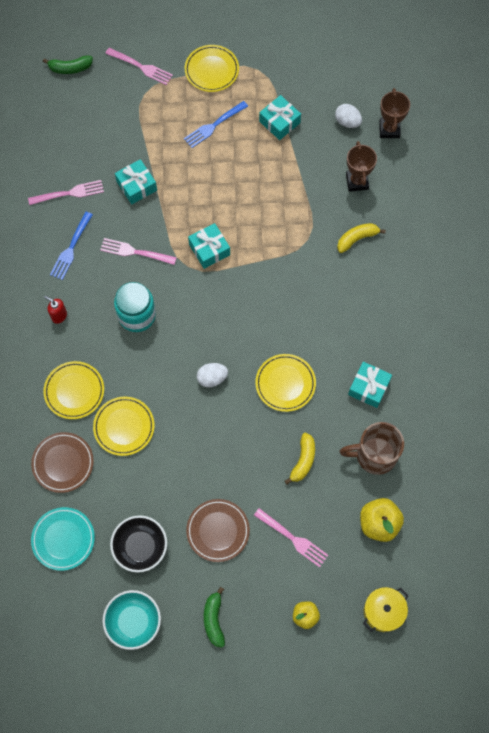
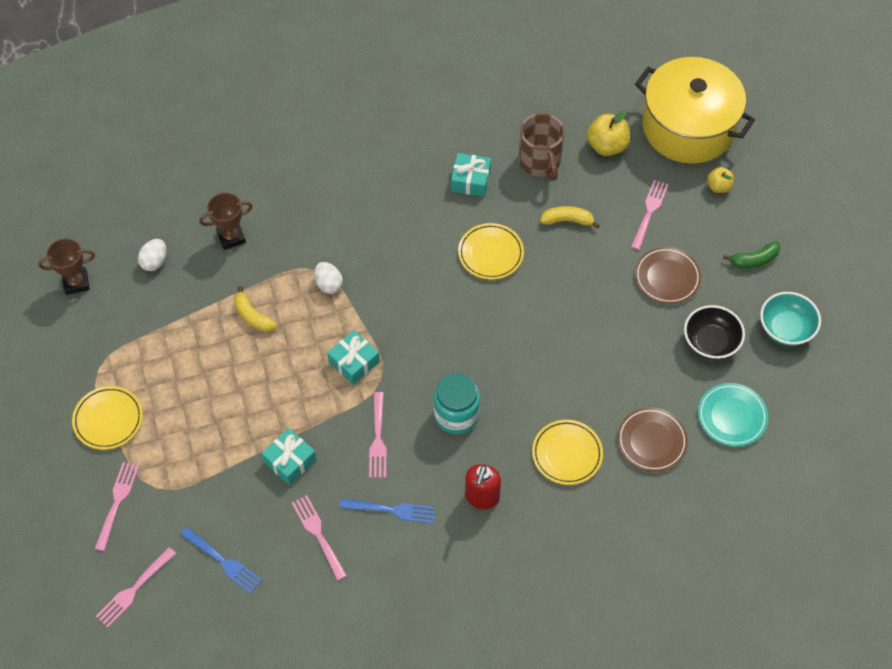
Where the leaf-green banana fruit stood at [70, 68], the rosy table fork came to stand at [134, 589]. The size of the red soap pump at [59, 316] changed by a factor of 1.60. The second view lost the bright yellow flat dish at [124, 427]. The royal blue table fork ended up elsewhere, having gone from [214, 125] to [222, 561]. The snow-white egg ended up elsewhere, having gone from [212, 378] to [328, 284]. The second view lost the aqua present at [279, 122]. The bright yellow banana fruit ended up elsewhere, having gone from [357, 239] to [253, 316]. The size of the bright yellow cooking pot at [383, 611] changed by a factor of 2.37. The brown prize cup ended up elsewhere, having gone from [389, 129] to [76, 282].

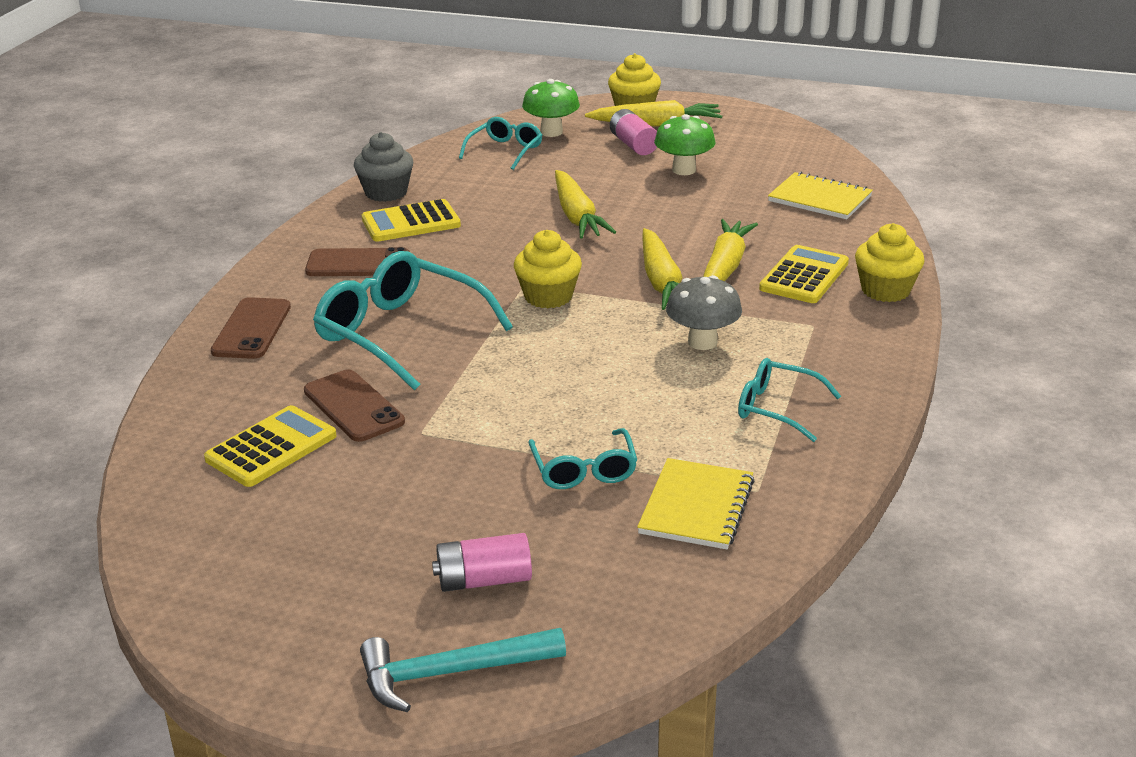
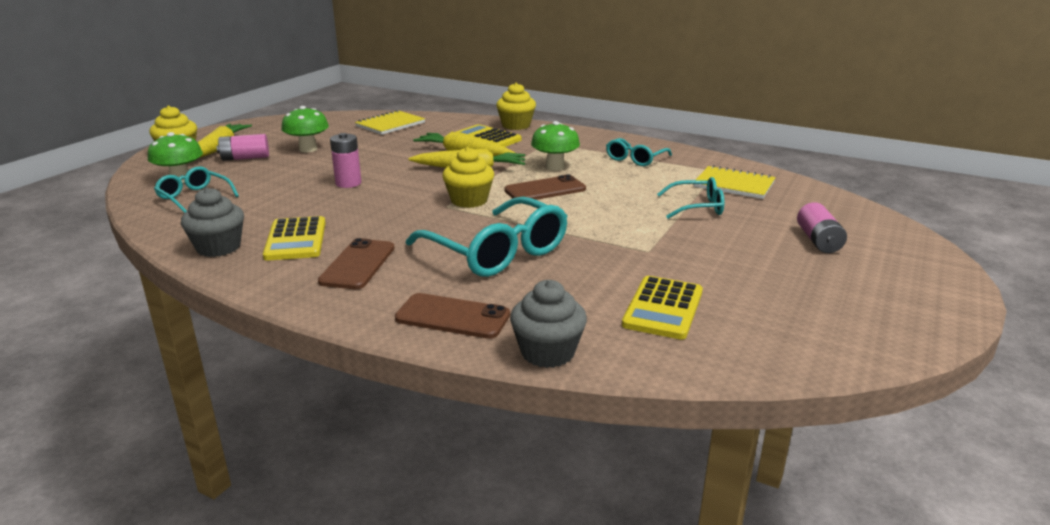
The bright yellow adding machine at [271, 448] ended up facing another way, 120 degrees counterclockwise from before. The brown smartphone ended up elsewhere, having gone from [353, 406] to [545, 190]. The aqua eyeglasses at [400, 333] ended up facing another way, 90 degrees counterclockwise from before. The second view lost the aqua claw hammer at [450, 673]. Where the bright yellow toy carrot stood at [577, 216], the rosy battery came to stand at [348, 183]. What was the ash-grey toadstool at [702, 342] turned into the leaf-green toadstool at [555, 167]. The second view gained the ash-grey muffin at [547, 352].

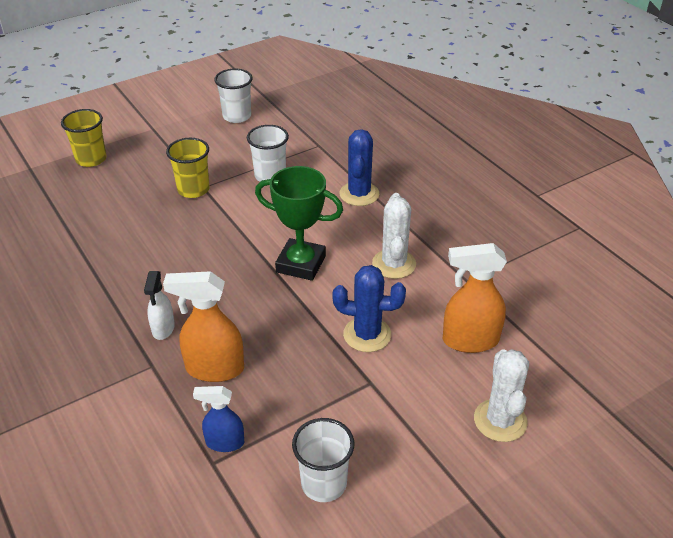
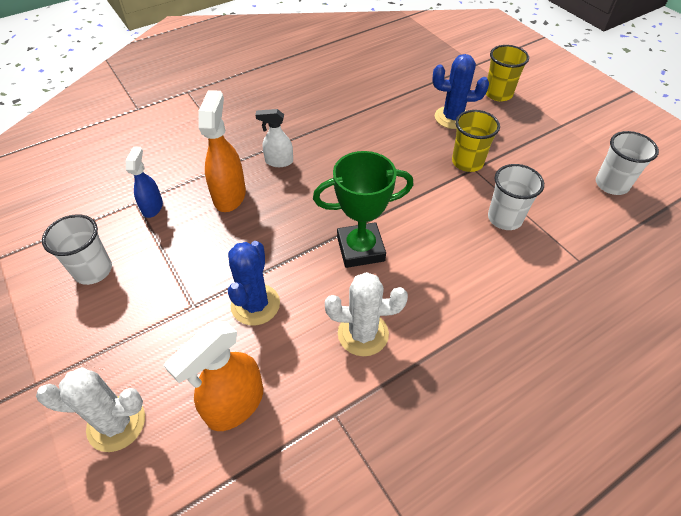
The leaf-green prize cup at [301, 264] ended up facing another way, 60 degrees clockwise from before. The royal blue cactus ended up elsewhere, having gone from [359, 194] to [452, 118]. The orange-coloured spray cleaner at [469, 340] ended up facing another way, 135 degrees counterclockwise from before.

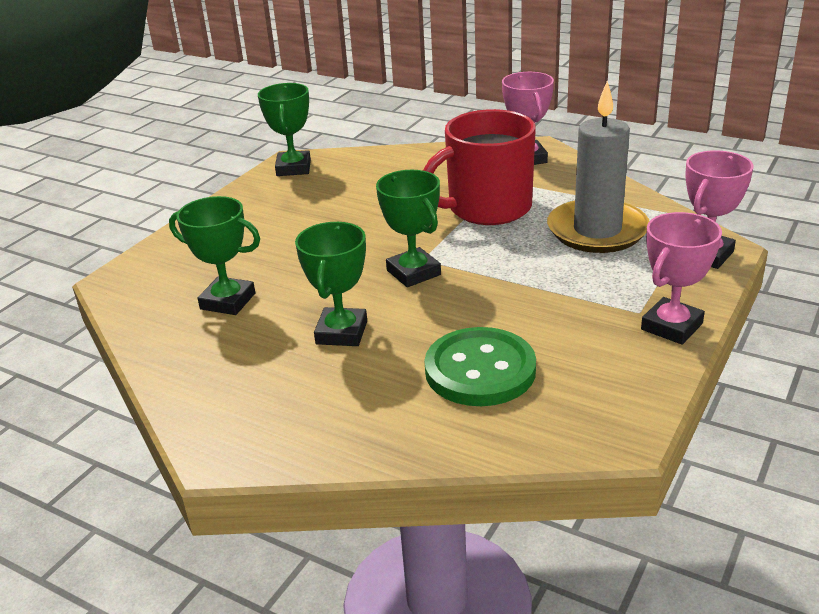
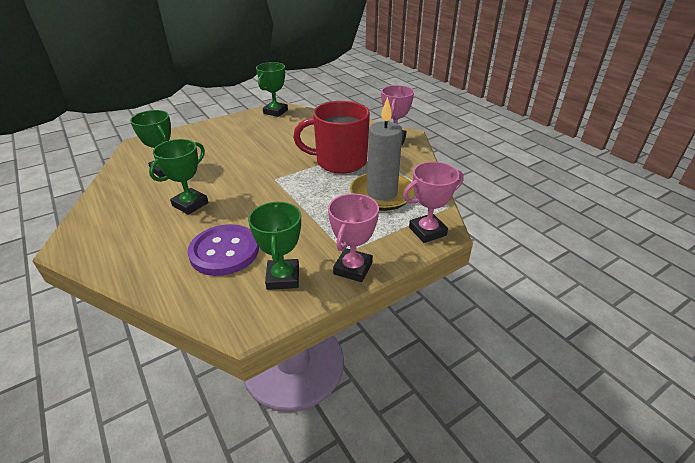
The leaf-green prize cup ended up elsewhere, having gone from [413, 273] to [283, 278]. What was the leaf-green shirt button at [480, 370] turned into the violet shirt button at [224, 251]. The rosy prize cup at [671, 326] ended up facing another way, 45 degrees counterclockwise from before.

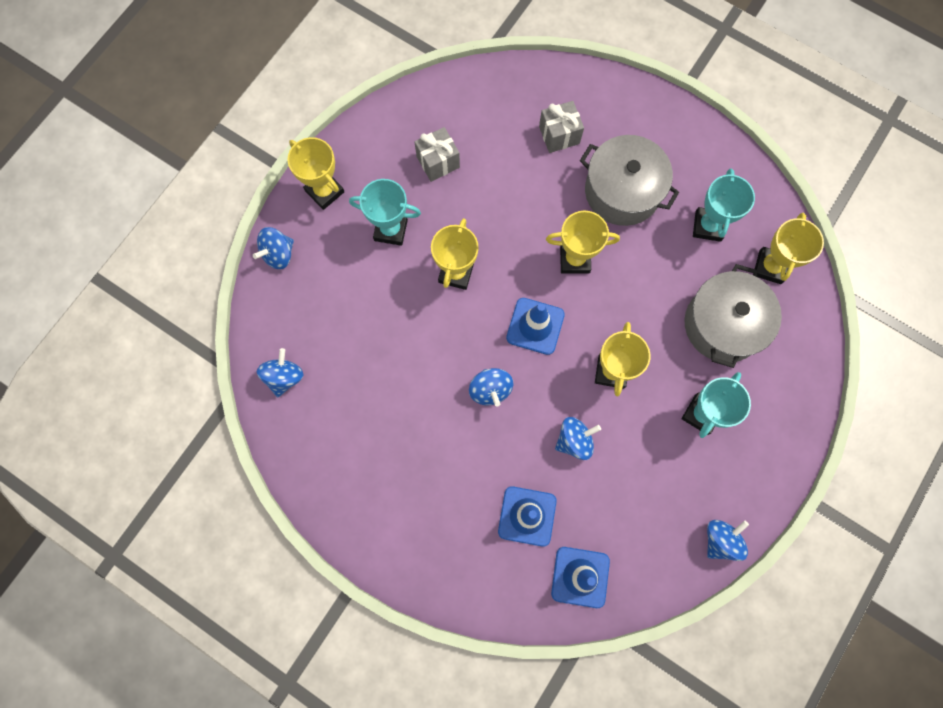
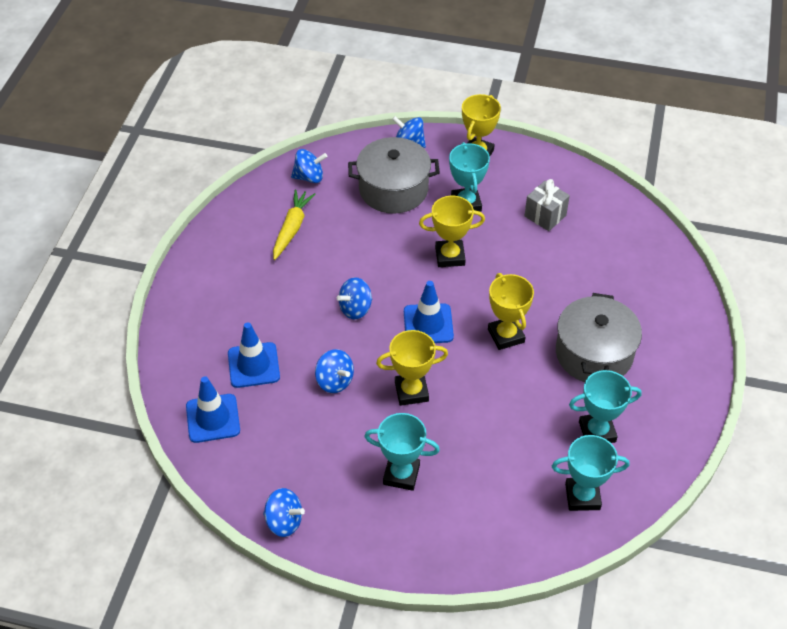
The second view lost the ash-grey present at [559, 135]. The ash-grey cooking pot ended up elsewhere, having gone from [723, 324] to [393, 189]. What was the bright yellow prize cup at [770, 267] turned into the aqua prize cup at [582, 496]. The second view gained the bright yellow toy carrot at [292, 228].

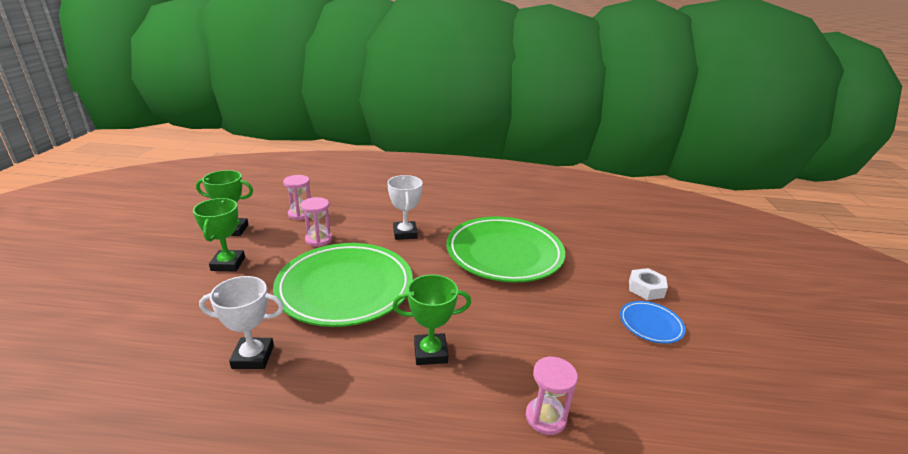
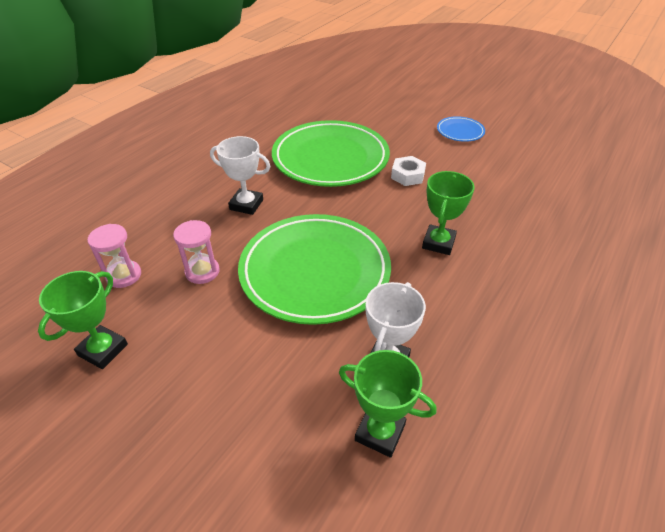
The leaf-green prize cup ended up elsewhere, having gone from [228, 264] to [380, 432]. The second view lost the rosy sand timer at [545, 417]. The snow-white hex nut ended up elsewhere, having gone from [646, 288] to [408, 175].

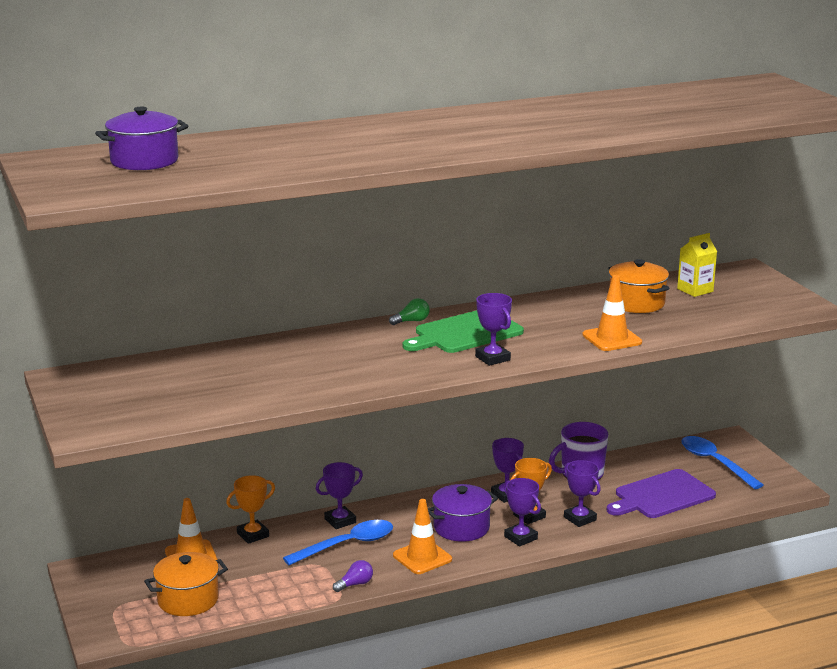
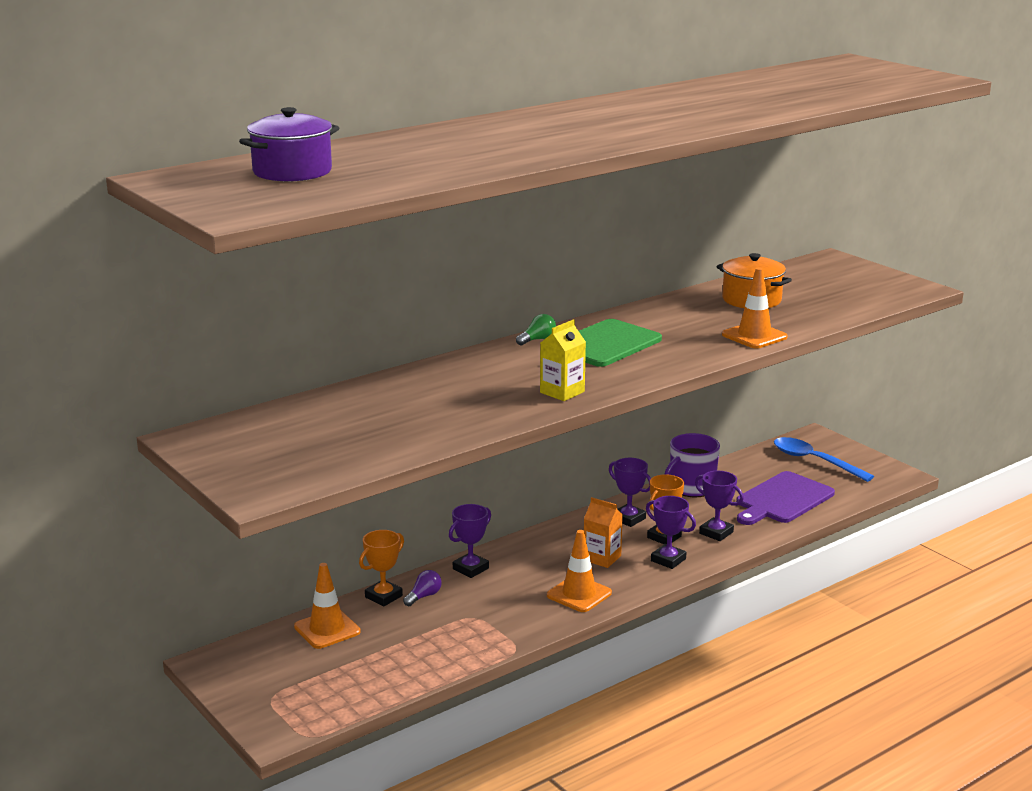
The second view lost the orange-coloured cooking pot at [188, 600]. The second view lost the royal blue tablespoon at [347, 545]. The violet lightbulb ended up elsewhere, having gone from [355, 584] to [424, 596]. Where the violet cooking pot stood at [461, 527], the orange-coloured milk carton came to stand at [602, 558]. The second view lost the violet prize cup at [492, 358]. The bright yellow milk carton ended up elsewhere, having gone from [695, 290] to [562, 392].

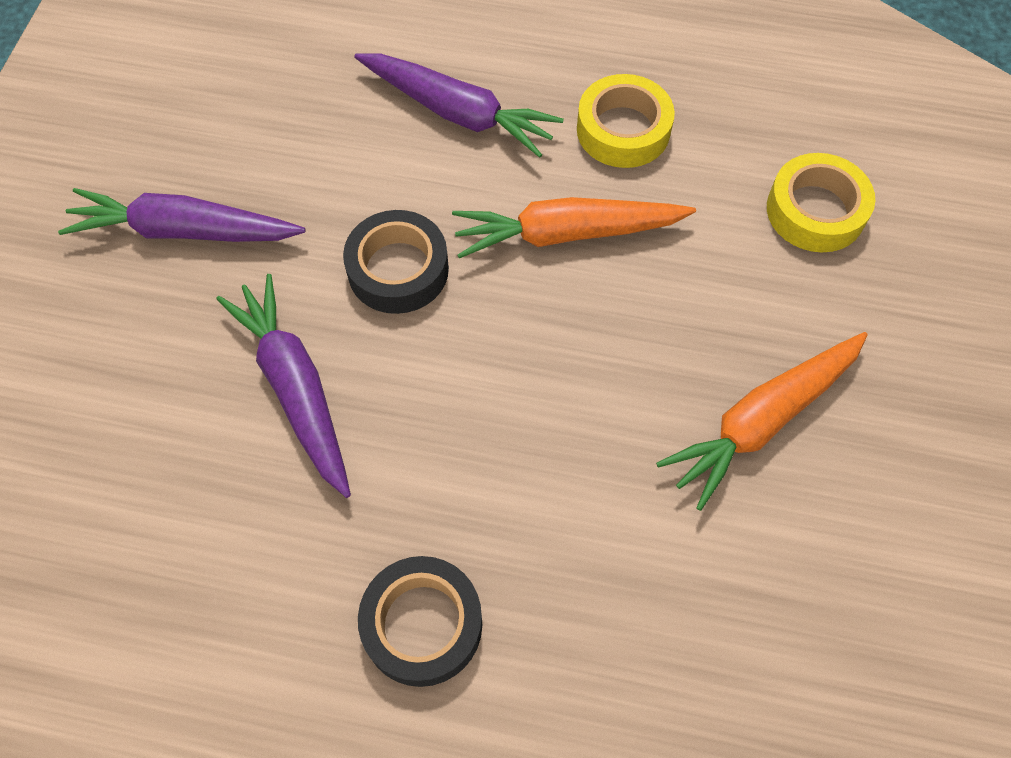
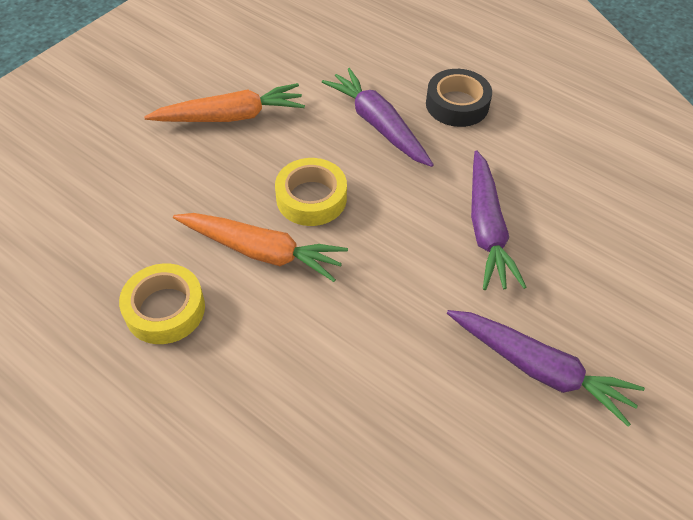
The second view lost the black sticky tape at [398, 269]. The violet toy carrot ended up elsewhere, having gone from [458, 113] to [378, 125]. The bright yellow sticky tape ended up elsewhere, having gone from [815, 211] to [311, 198].

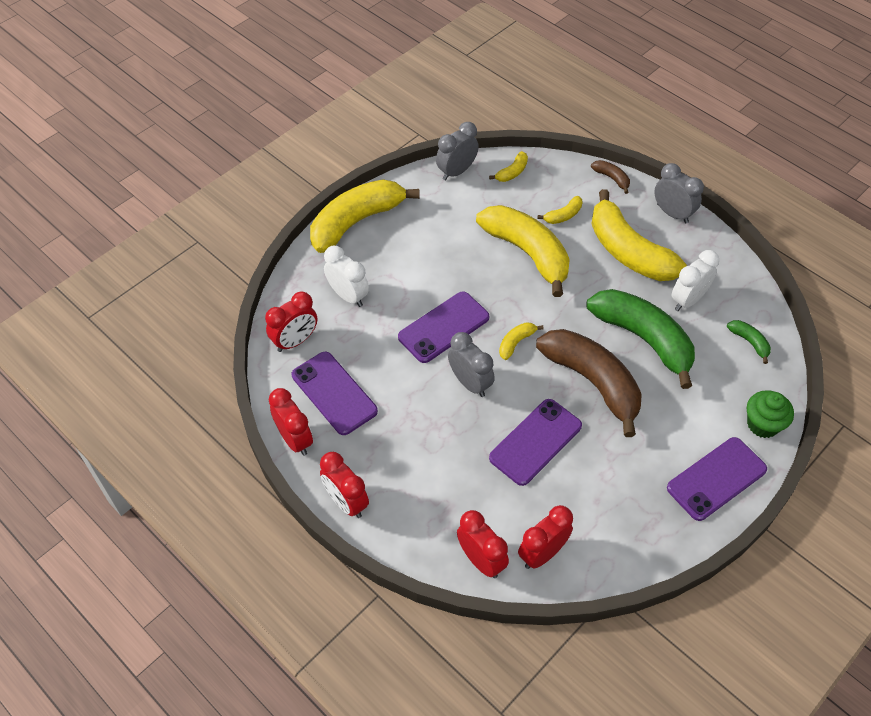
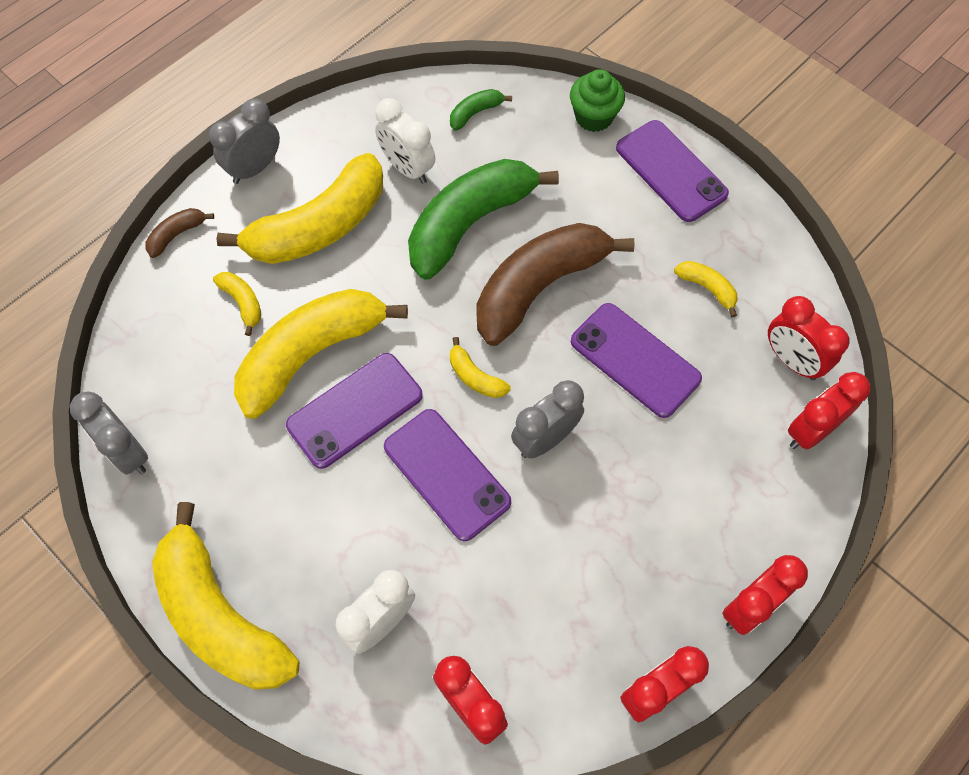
The violet smartphone ended up elsewhere, having gone from [334, 393] to [355, 410]. The bright yellow banana fruit ended up elsewhere, having gone from [512, 172] to [707, 288].

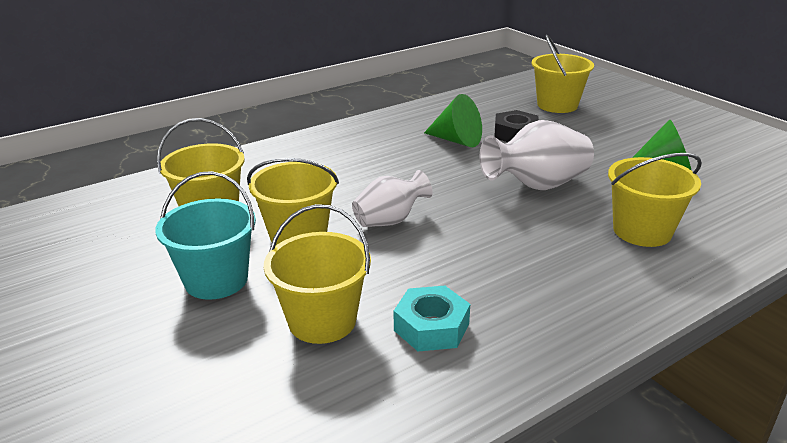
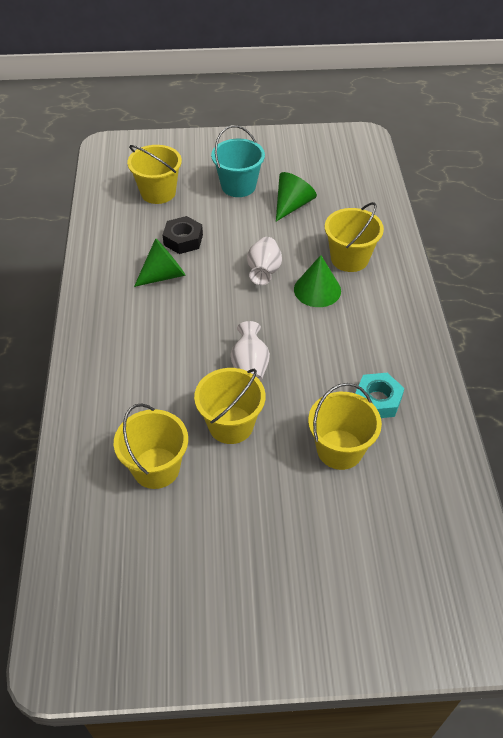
The aqua bucket ended up elsewhere, having gone from [216, 280] to [238, 186]. The size of the snow-white tall vase at [537, 185] changed by a factor of 0.66. The second view gained the leaf-green solid cone at [317, 290].

